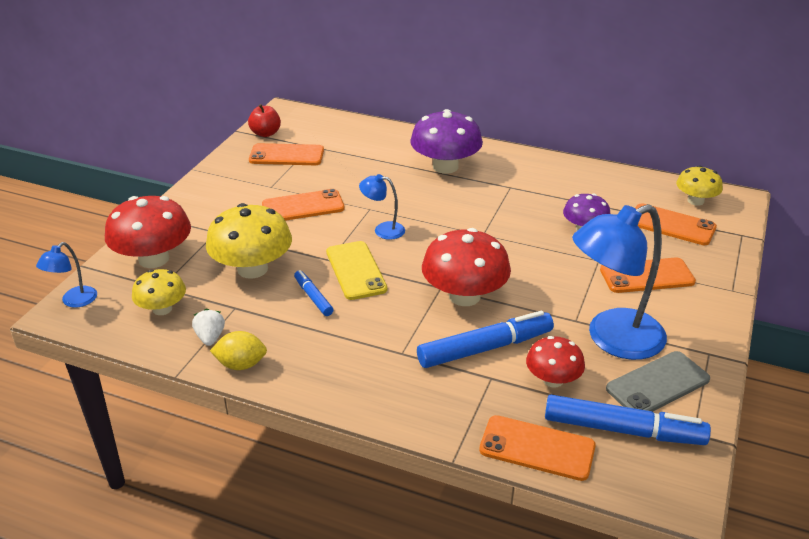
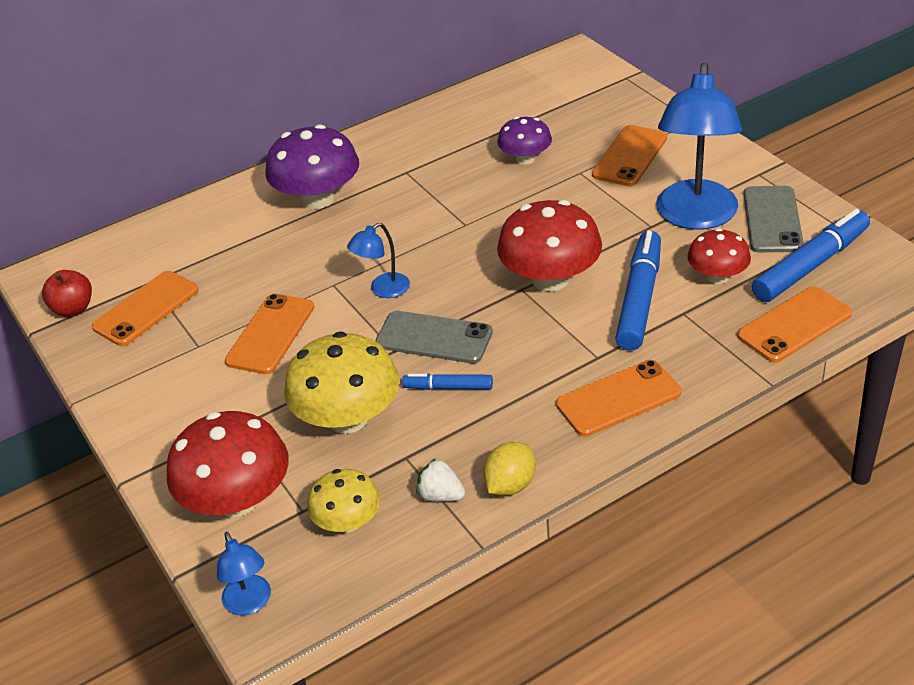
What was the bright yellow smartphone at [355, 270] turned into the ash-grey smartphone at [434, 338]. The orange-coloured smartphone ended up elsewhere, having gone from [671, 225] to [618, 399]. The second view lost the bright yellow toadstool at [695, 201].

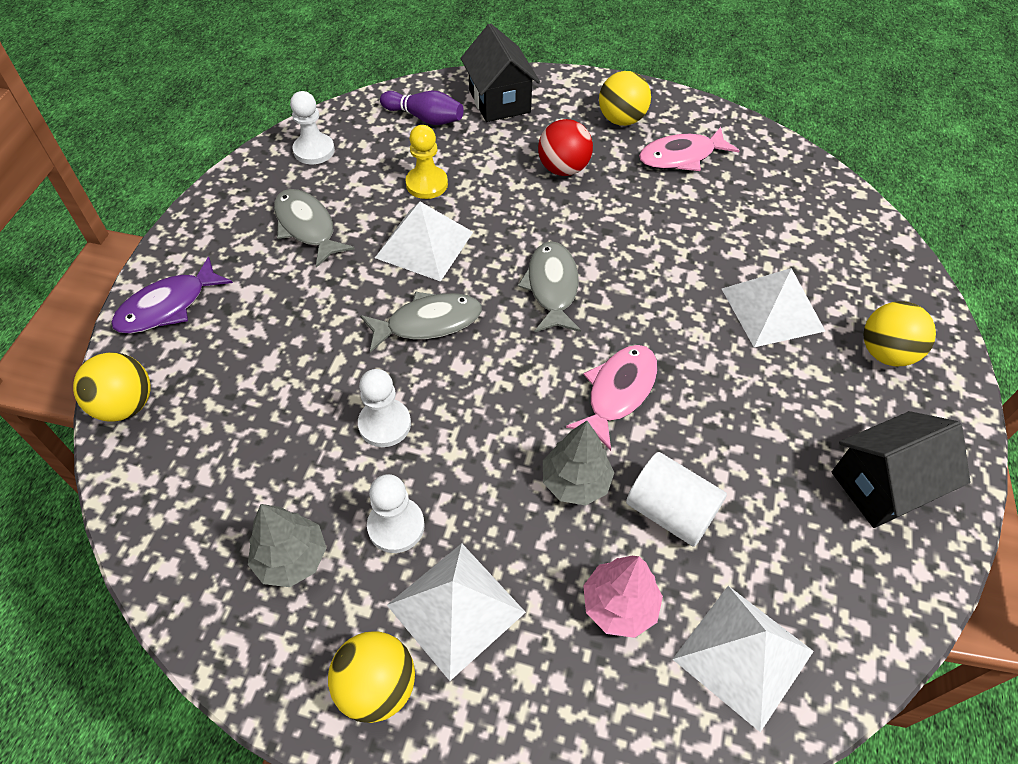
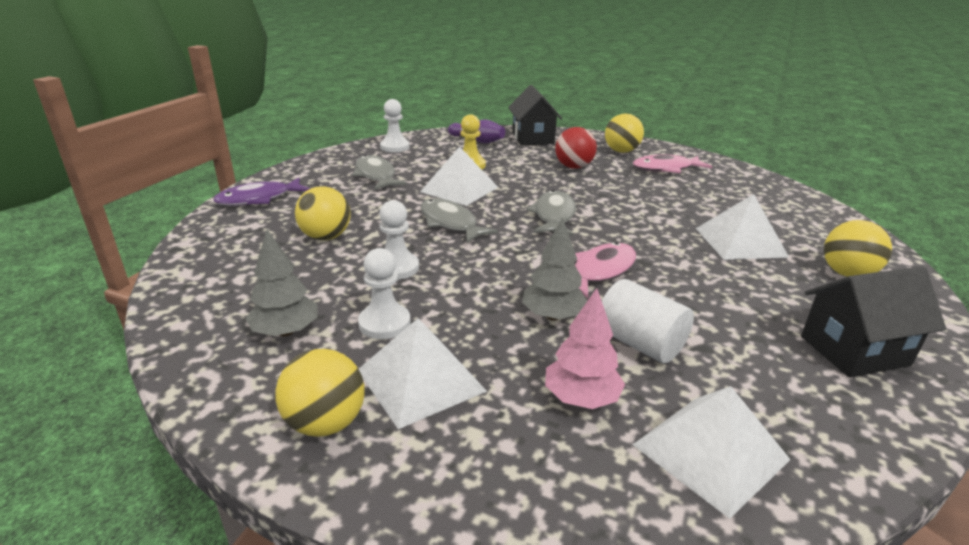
The bright yellow ball ended up elsewhere, having gone from [125, 405] to [326, 237]. The ash-grey fish at [428, 323] ended up facing another way, 120 degrees counterclockwise from before.

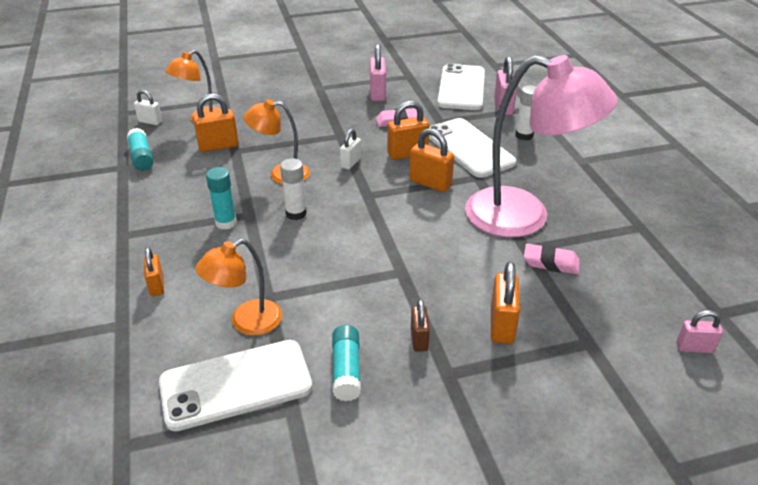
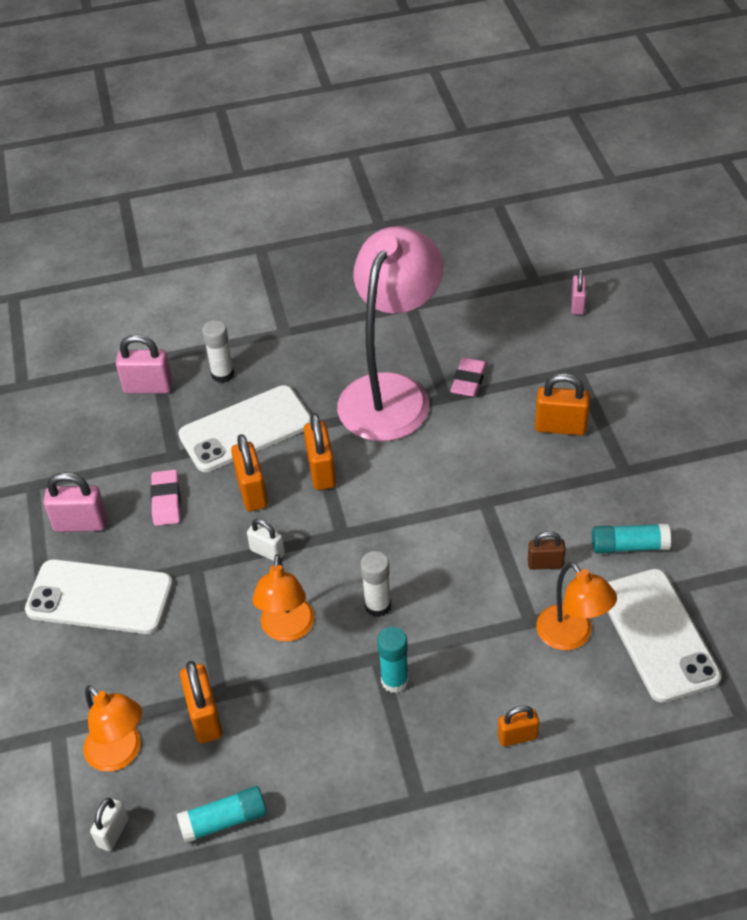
The orange-coloured small lock at [430, 183] ended up facing another way, 45 degrees counterclockwise from before. The brown small lock ended up elsewhere, having gone from [419, 339] to [545, 564]. The snow-white smartphone ended up elsewhere, having gone from [461, 88] to [99, 597].

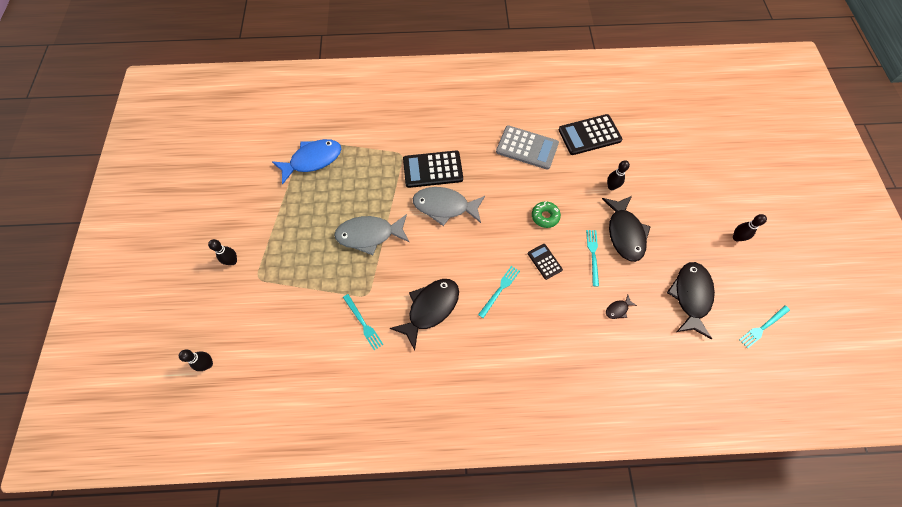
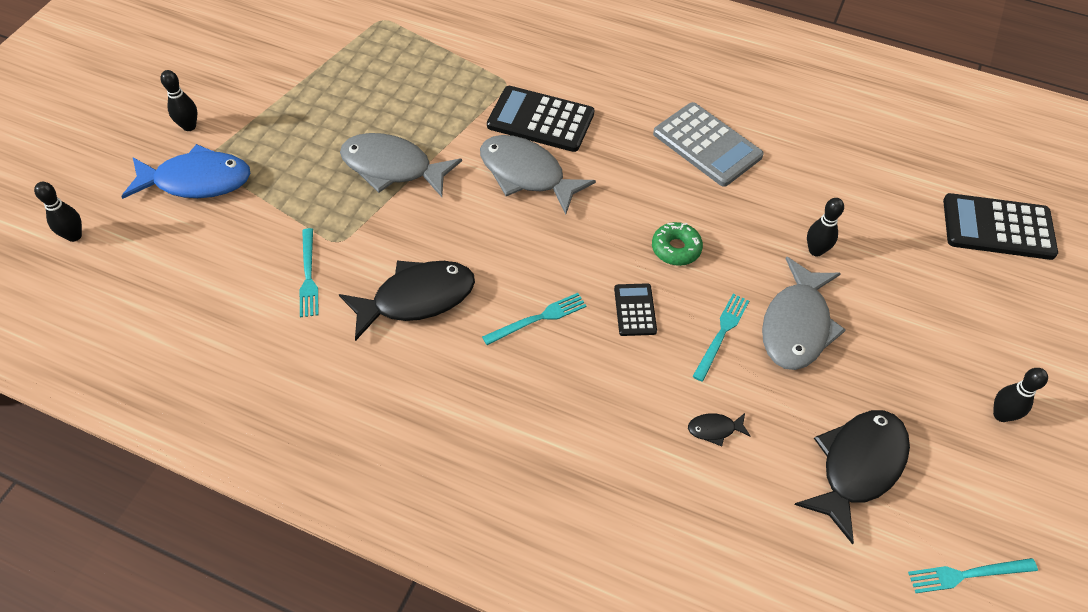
The royal blue fish ended up elsewhere, having gone from [312, 160] to [197, 181]. The black adding machine ended up elsewhere, having gone from [589, 135] to [998, 227]. What was the black fish at [624, 233] turned into the ash-grey fish at [796, 325].

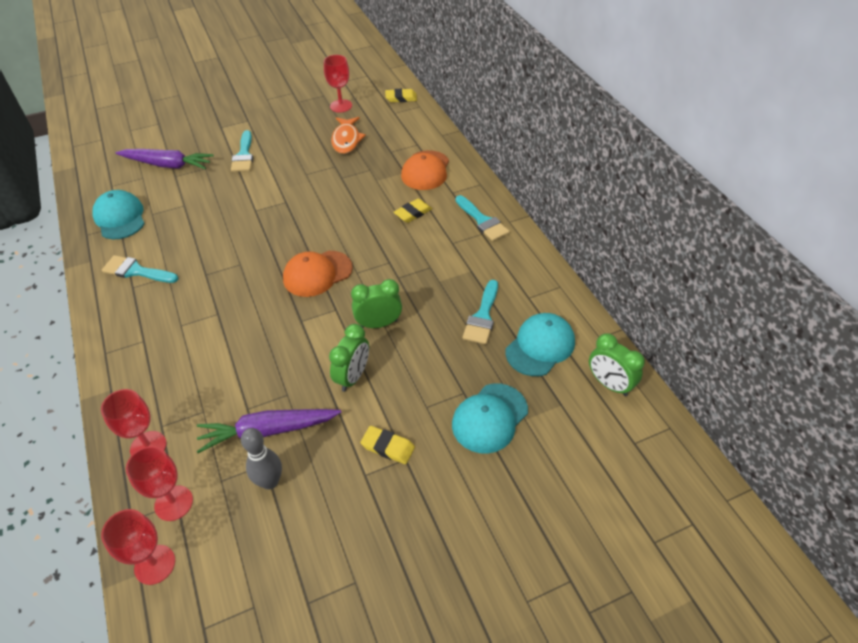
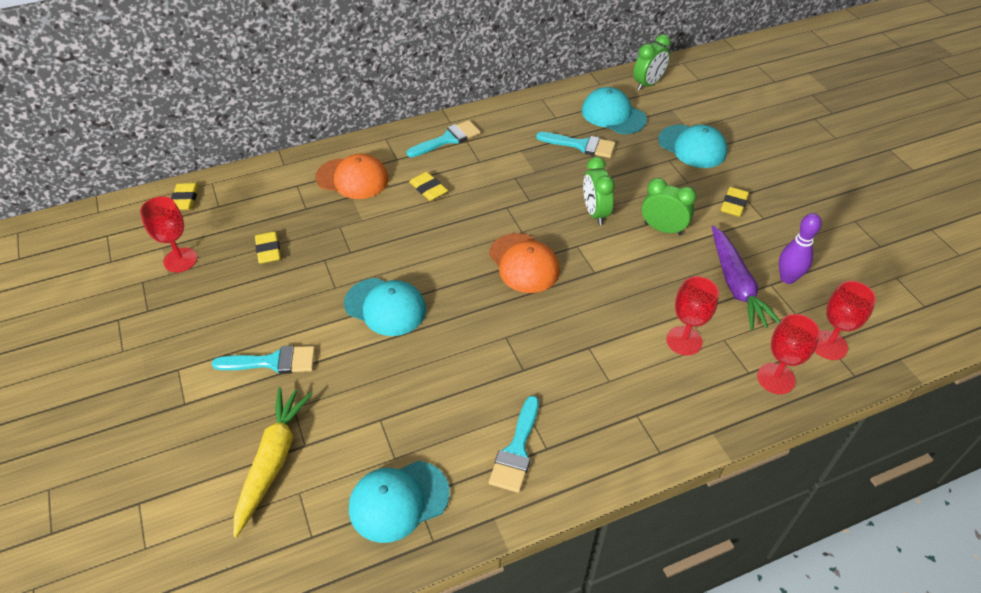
The red chalice ended up elsewhere, having gone from [155, 564] to [684, 341]. What was the violet toy carrot at [167, 165] turned into the bright yellow toy carrot at [273, 461]. What was the ash-grey skittle at [270, 482] turned into the violet skittle at [787, 278]. Where the orange-coloured fish stood at [346, 140], the bright yellow eraser came to stand at [268, 250]. The second view gained the aqua peaked cap at [385, 307].

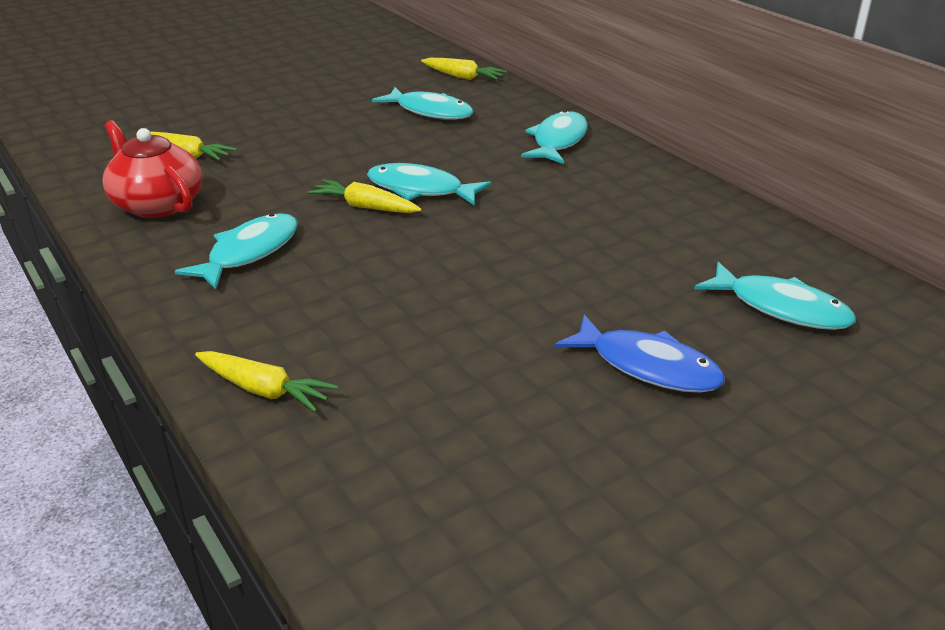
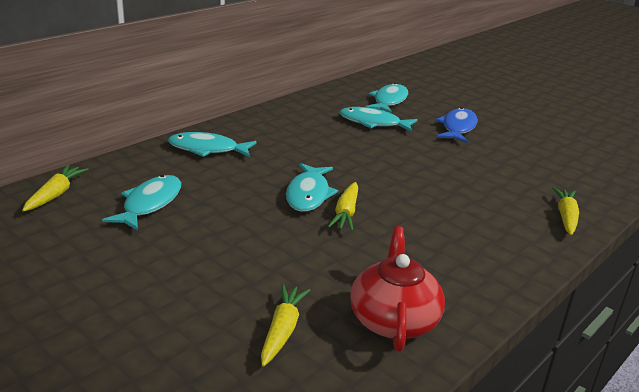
The red china teapot at [157, 204] ended up facing another way, 150 degrees clockwise from before. The aqua fish ended up elsewhere, having gone from [249, 252] to [373, 123].

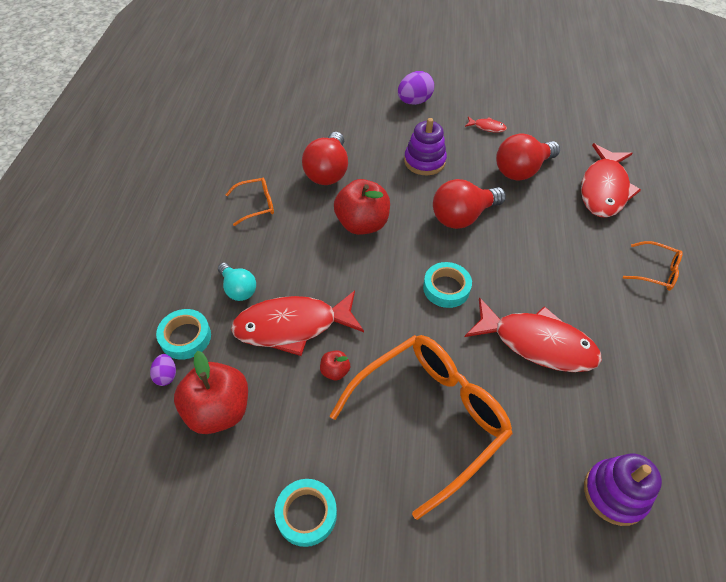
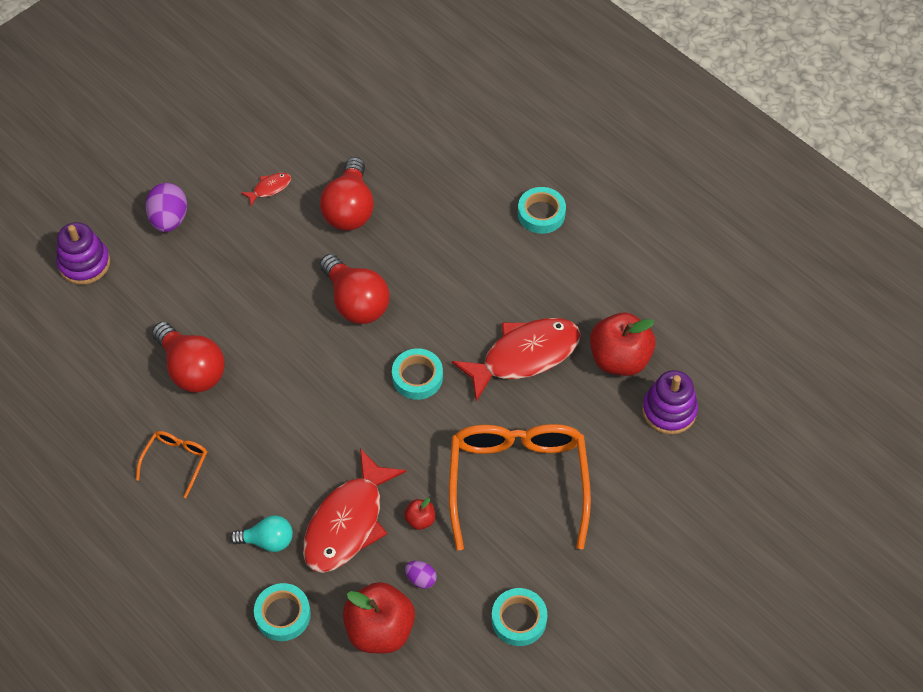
The violet egg ended up elsewhere, having gone from [166, 375] to [421, 579]. The red apple fruit ended up elsewhere, having gone from [362, 224] to [619, 359]. The violet stacking rings ended up elsewhere, having gone from [424, 161] to [84, 263]. The red lightbulb at [462, 216] ended up facing another way, 45 degrees counterclockwise from before. The second view lost the red fish at [604, 189]. Where the orange-coloured eyeglasses stood at [656, 271], the aqua sticky tape came to stand at [541, 214].

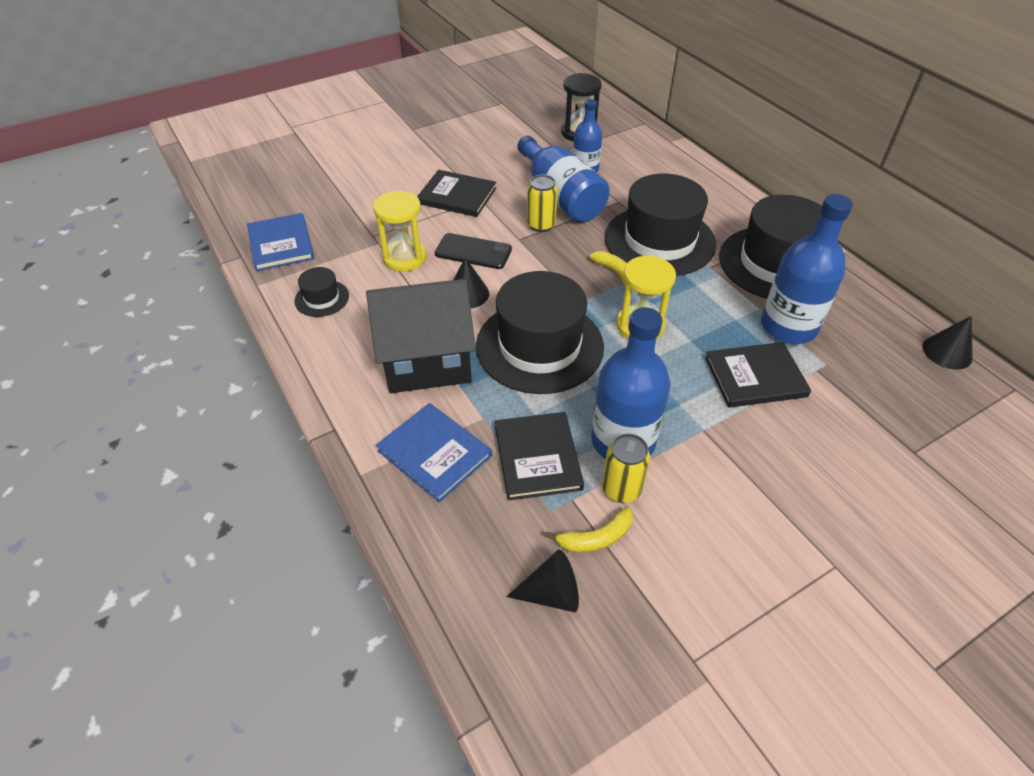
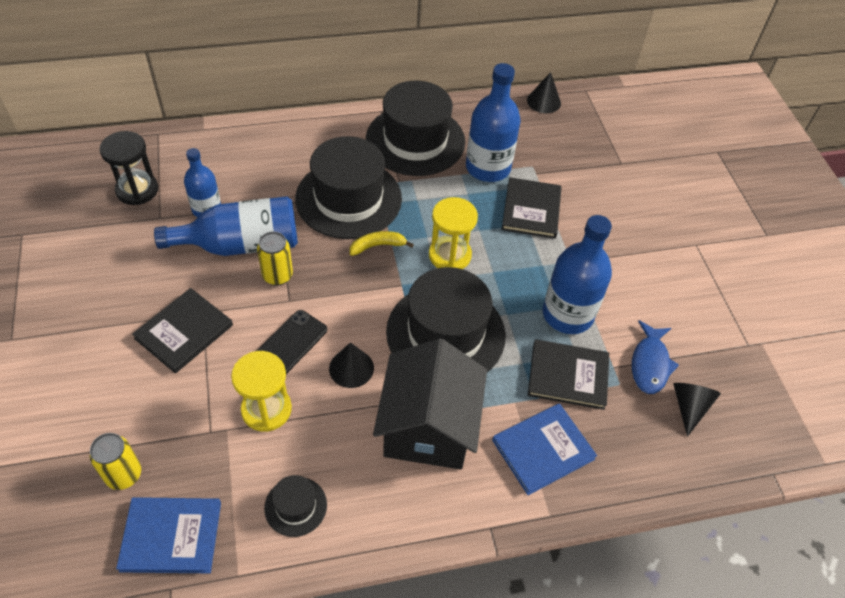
Where the bright yellow banana fruit stood at [596, 538], the royal blue fish came to stand at [650, 364]. The bright yellow tin ended up elsewhere, having gone from [621, 489] to [124, 475].

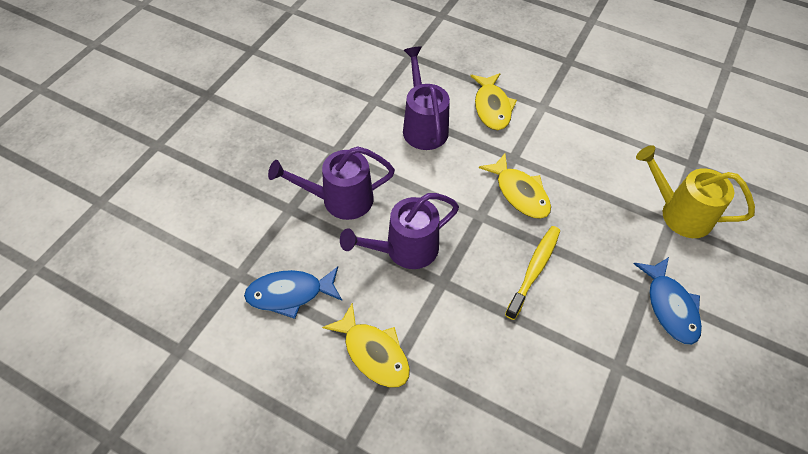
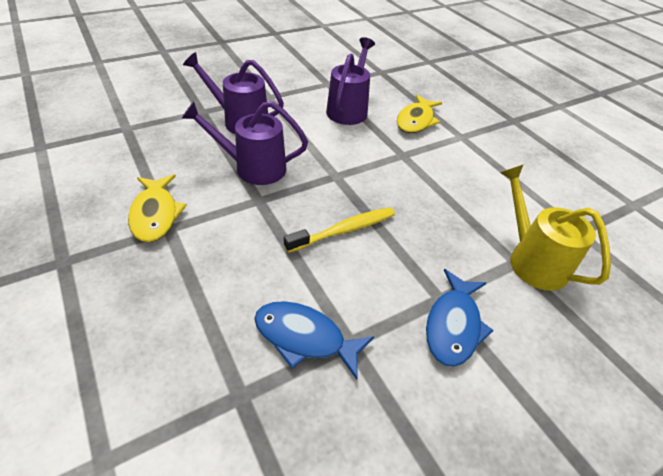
The royal blue fish ended up elsewhere, having gone from [290, 294] to [305, 337]. The second view lost the bright yellow fish at [519, 193].

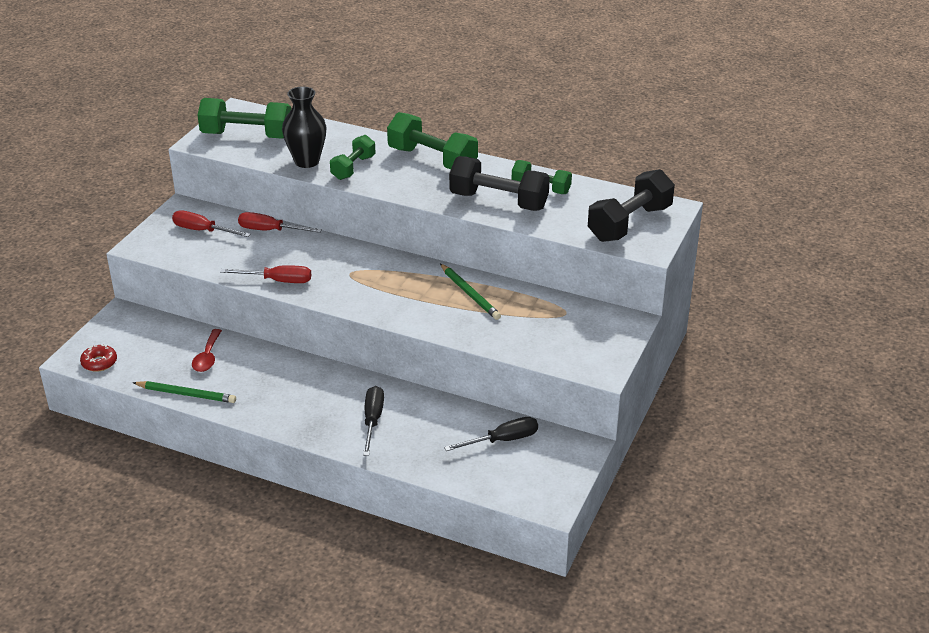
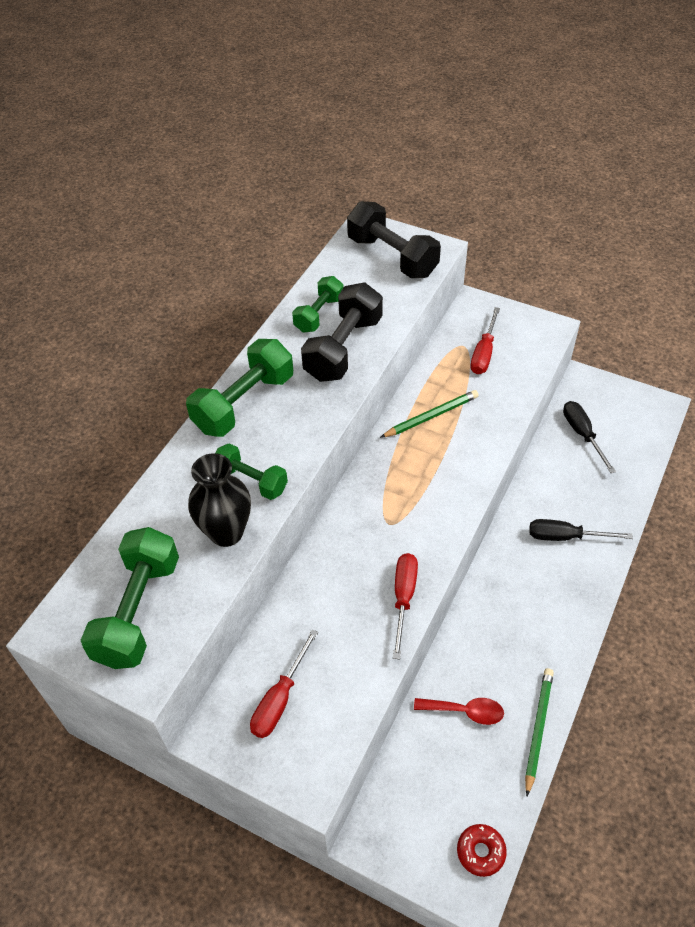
The red hand screwdriver ended up elsewhere, having gone from [270, 230] to [484, 353].

